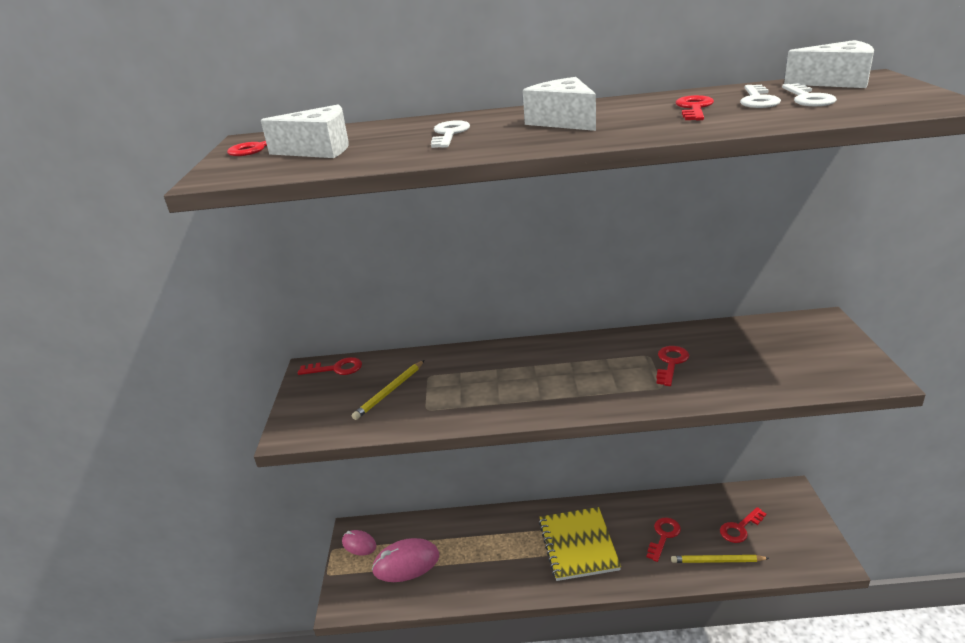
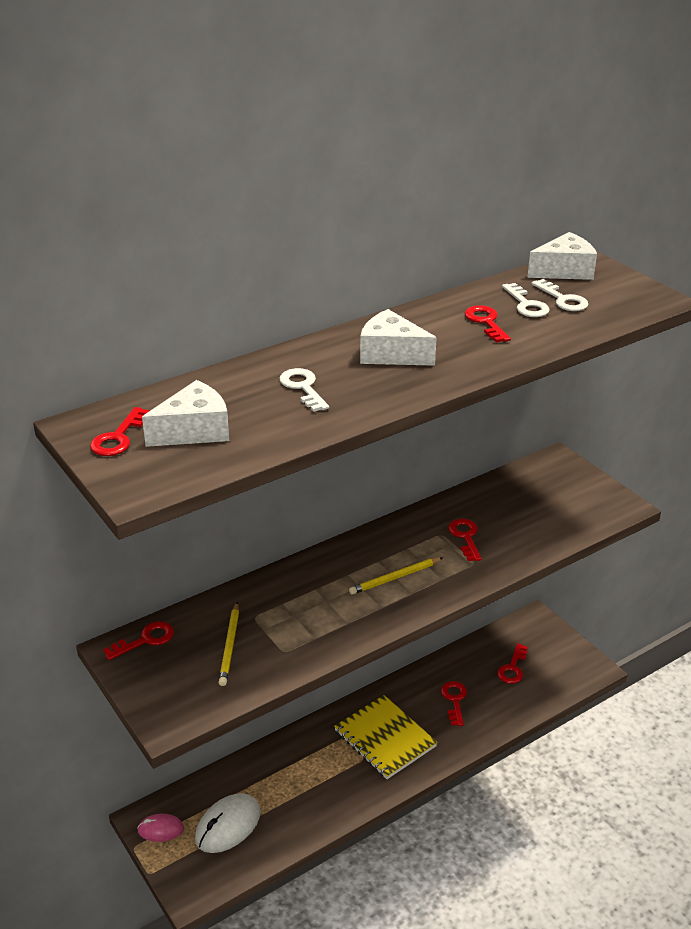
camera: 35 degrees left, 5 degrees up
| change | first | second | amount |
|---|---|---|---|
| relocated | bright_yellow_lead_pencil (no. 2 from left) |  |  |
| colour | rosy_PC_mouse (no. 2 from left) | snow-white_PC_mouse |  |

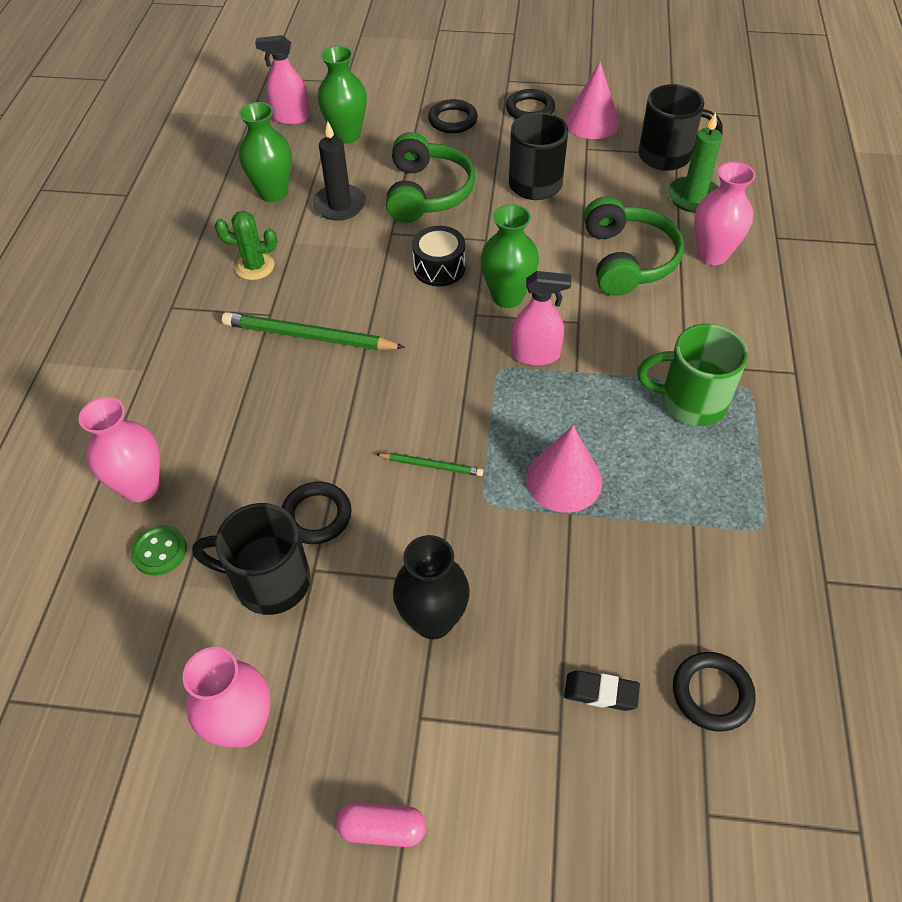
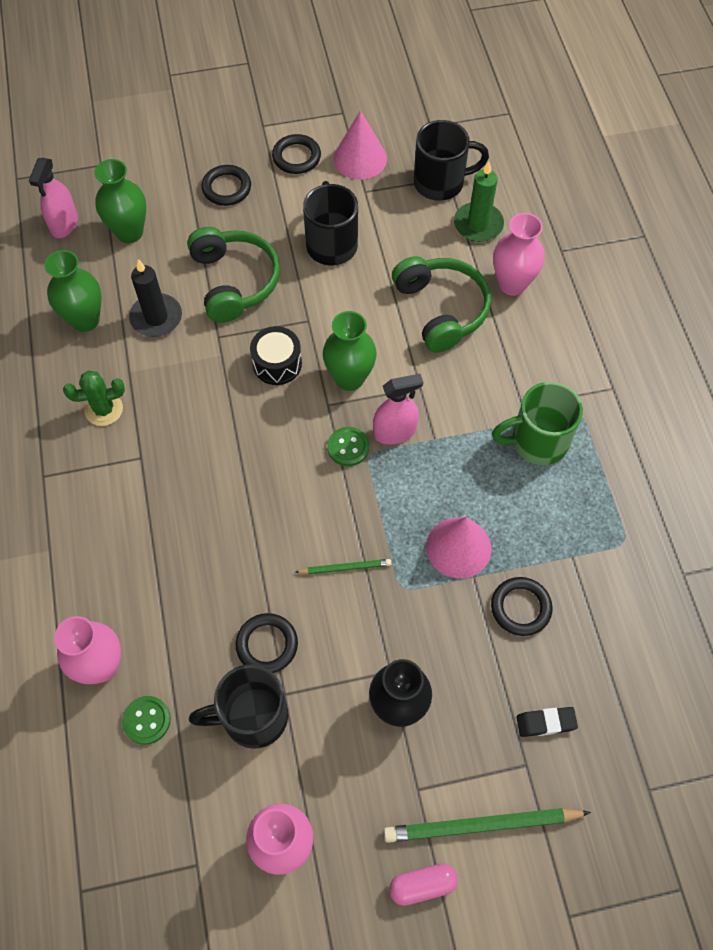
camera: 20 degrees left, 10 degrees up
| change | first | second | amount |
|---|---|---|---|
| appeared |  | green_button (no. 2 from left) |  |
| relocated | green_lead_pencil (no. 1 from left in the first image) | green_lead_pencil (no. 2 from left) |  |
| relocated | jet-black_ring (no. 4 from left) |  |  |
| spun | rosy_sprayer (no. 1 from left) |  | 60 degrees counterclockwise |

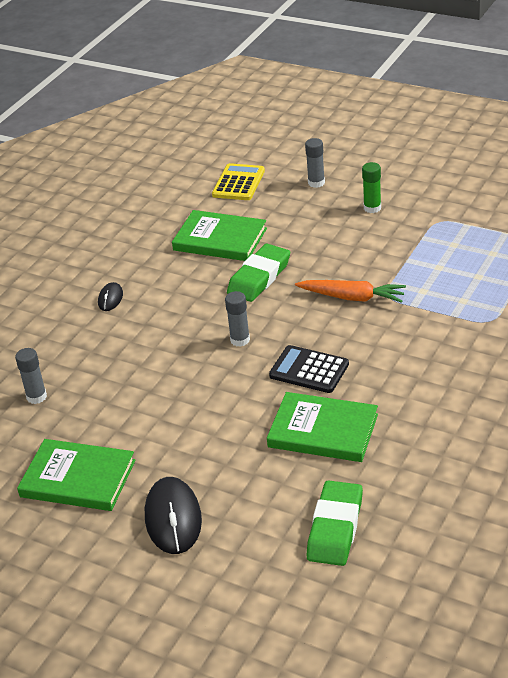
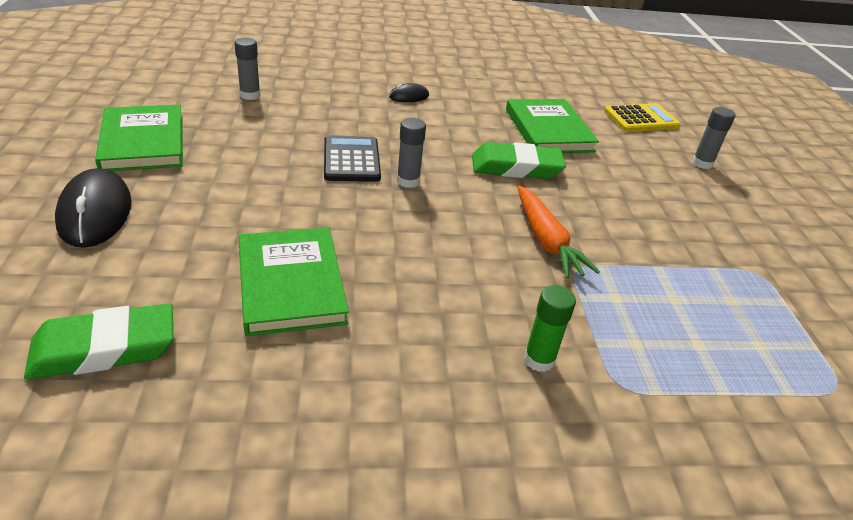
camera: 50 degrees right, 0 degrees up
| change | first | second | amount |
|---|---|---|---|
| relocated | jet-black_calculator |  |  |
| relocated | green_glue_stick |  |  |
| spun | jet-black_PC_mouse (no. 2 from left in the first image) | jet-black_PC_mouse (no. 1 from left) | 60 degrees counterclockwise |

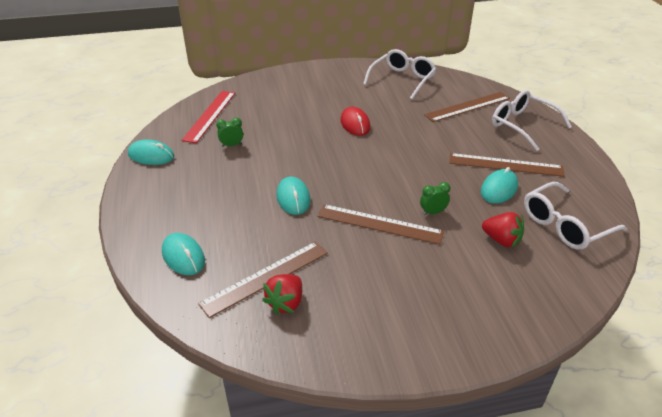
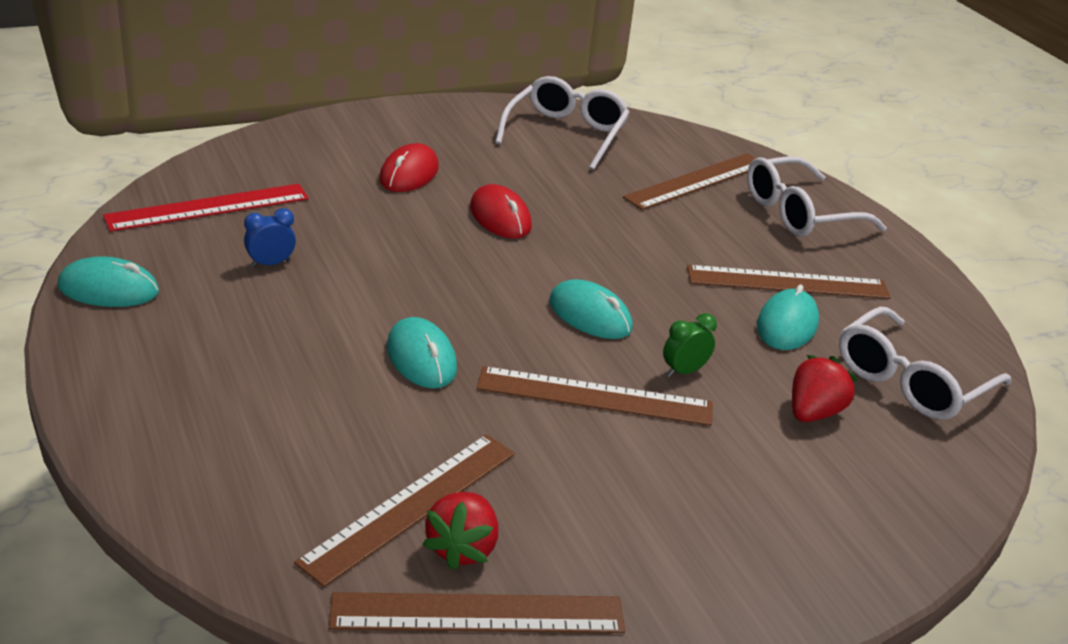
camera: 15 degrees left, 5 degrees down
| change | first | second | amount |
|---|---|---|---|
| appeared |  | brown_measuring_stick (no. 2 from left) |  |
| appeared |  | scarlet_PC_mouse (no. 1 from left) |  |
| relocated | aqua_PC_mouse (no. 2 from left in the first image) | aqua_PC_mouse (no. 3 from left) |  |
| colour | green_clock (no. 1 from left) | royal_blue_clock |  |
| spun | scarlet_measuring_stick |  | 60 degrees clockwise |
| spun | scarlet_strawberry (no. 2 from left) |  | 75 degrees counterclockwise |
| spun | snow-white_glasses (no. 2 from left) |  | 60 degrees counterclockwise |

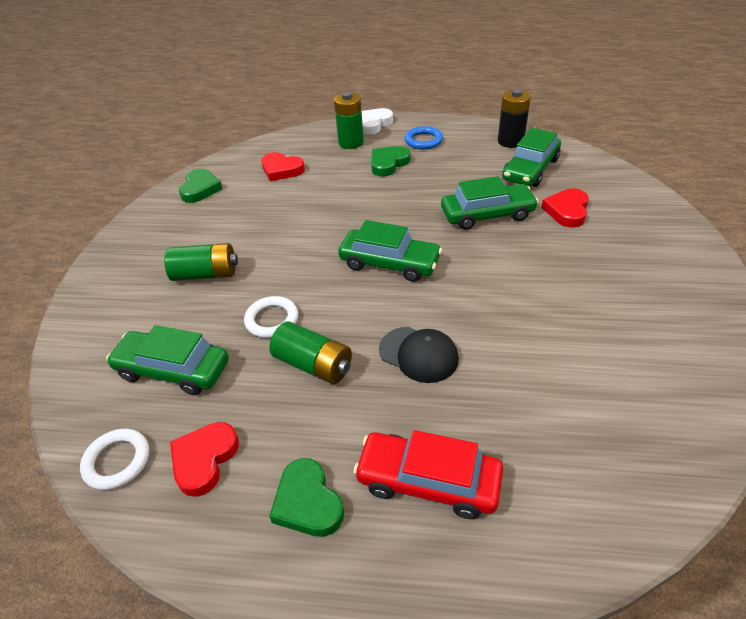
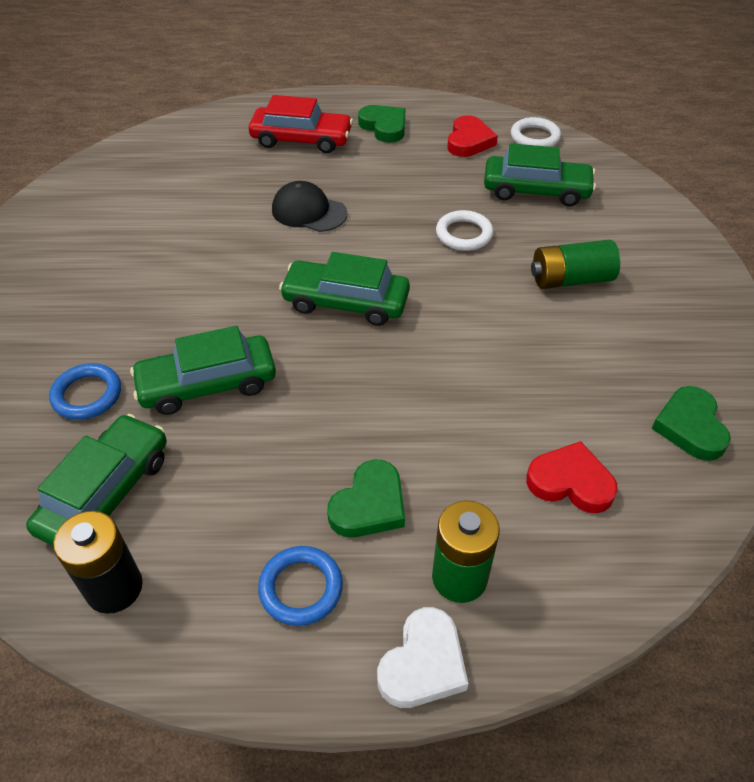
camera: 170 degrees right, 5 degrees up
| change | first | second | amount |
|---|---|---|---|
| missing | green_AA_battery (no. 2 from left) |  |  |
| exchanged | scarlet_heart (no. 3 from left) | royal_blue_ring (no. 1 from left) |  |

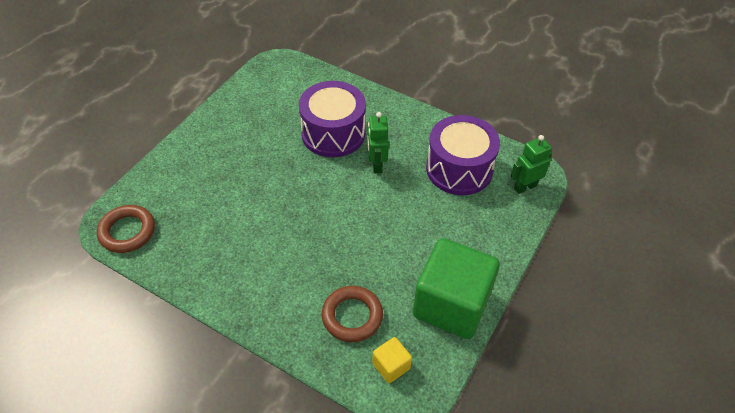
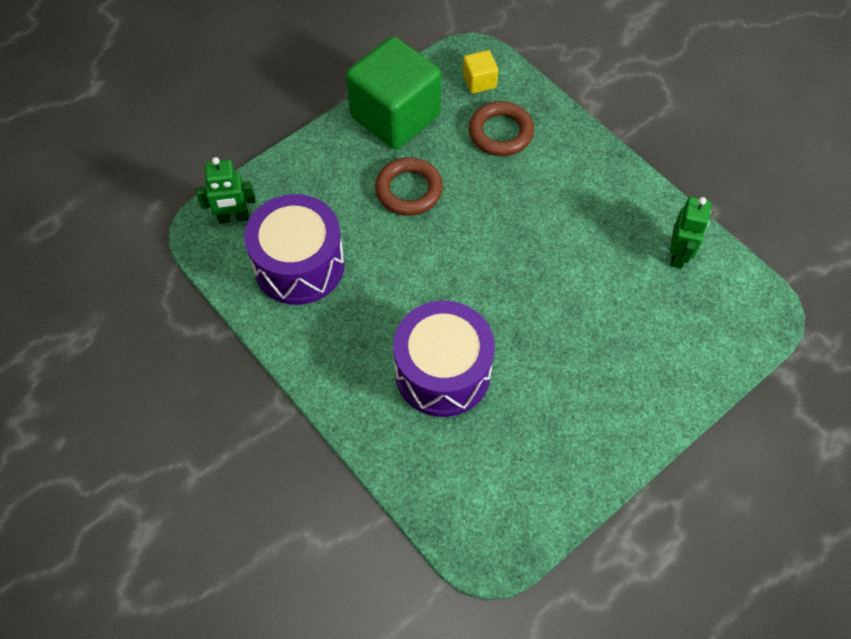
camera: 160 degrees left, 10 degrees up
| change | first | second | amount |
|---|---|---|---|
| relocated | brown_ring (no. 1 from left) |  |  |
| relocated | green_robot (no. 1 from left in the first image) | green_robot (no. 2 from left) |  |

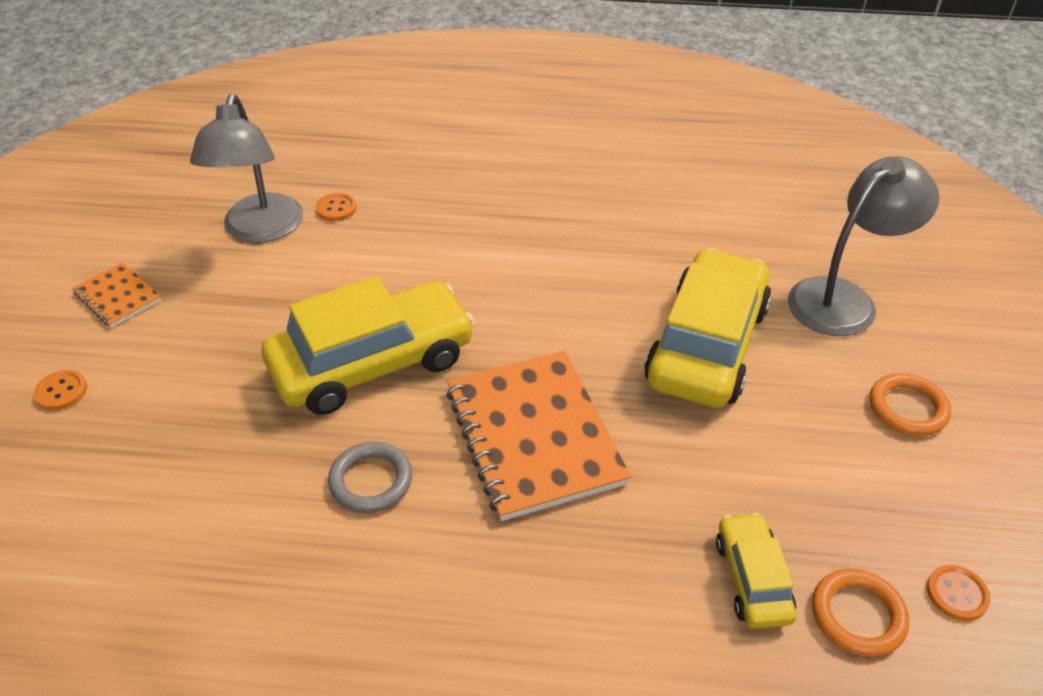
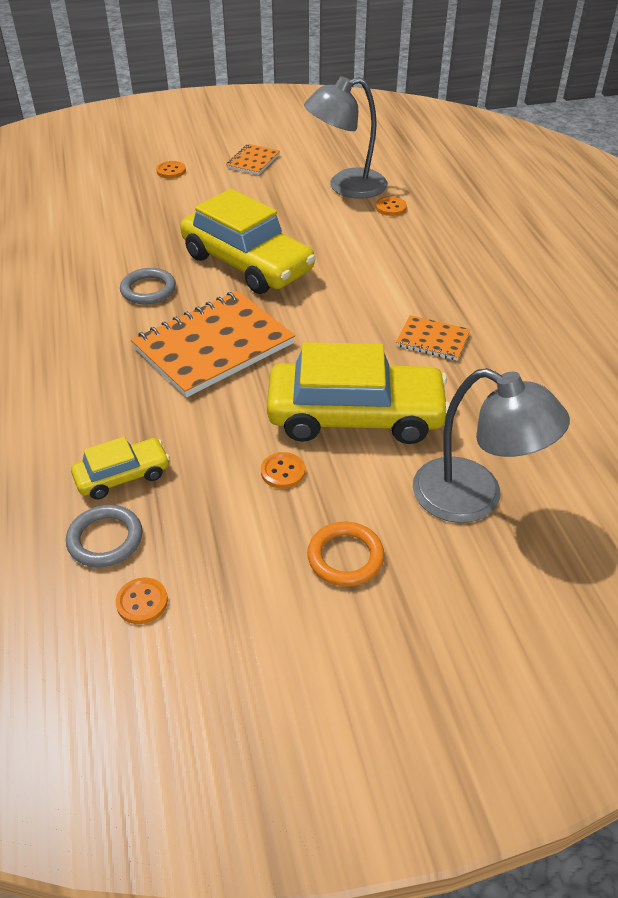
camera: 70 degrees right, 0 degrees up
| change | first | second | amount |
|---|---|---|---|
| appeared |  | orange_button (no. 3 from left) |  |
| appeared |  | orange_notebook (no. 3 from left) |  |
| colour | orange_ring (no. 1 from left) | grey_ring (no. 1 from left) |  |

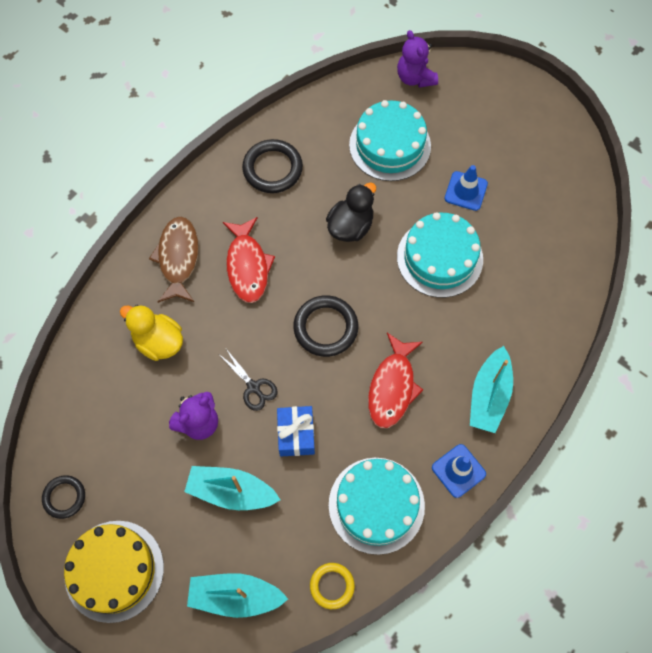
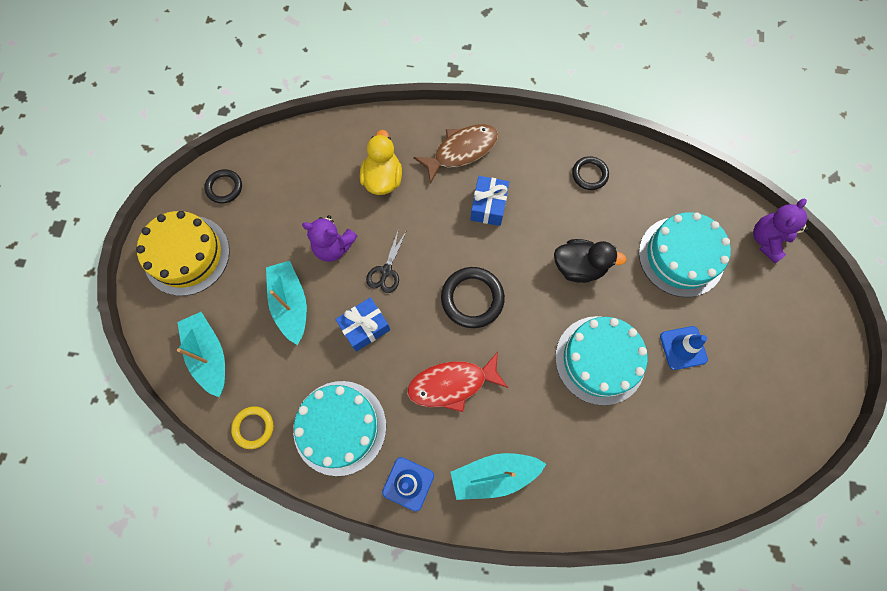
camera: 60 degrees right, 5 degrees up
| change | first | second | amount |
|---|---|---|---|
| exchanged | scarlet_fish (no. 1 from left) | royal_blue_wrapped_gift (no. 2 from left) |  |
| size | jet-black_ring (no. 2 from left in the first image) | jet-black_ring (no. 3 from left) | x0.62 |

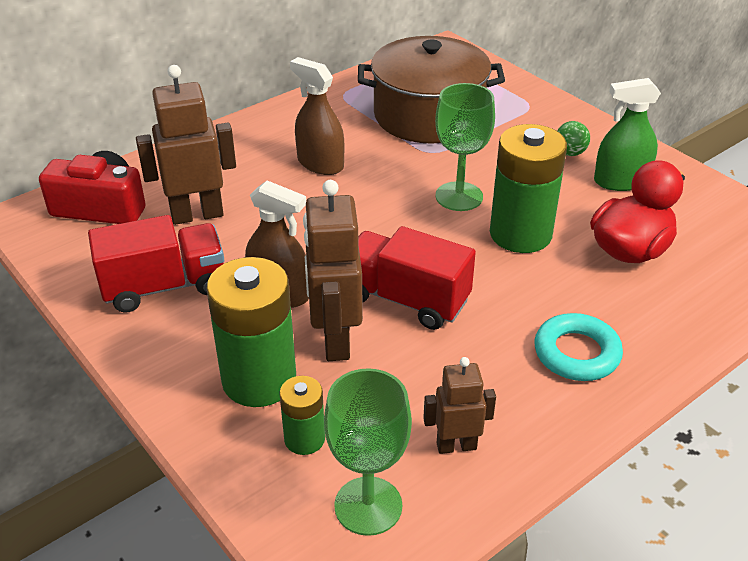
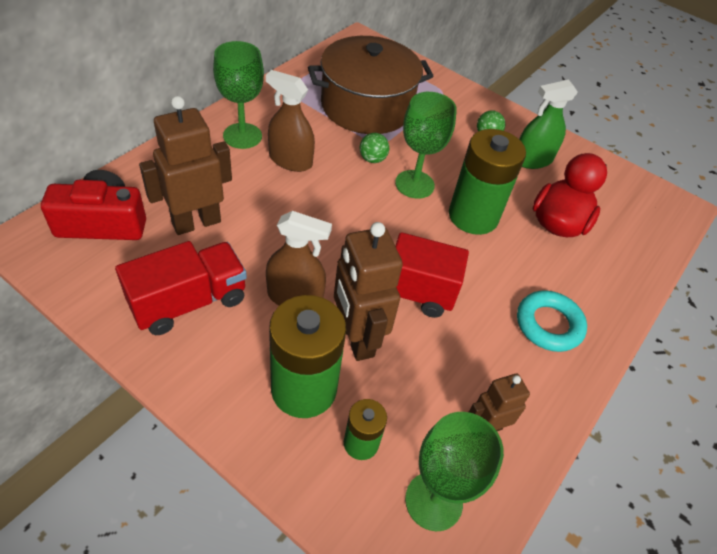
camera: 20 degrees left, 10 degrees up
| change | first | second | amount |
|---|---|---|---|
| appeared |  | green_wine_glass (no. 1 from left) |  |
| appeared |  | green_play_ball (no. 1 from left) |  |

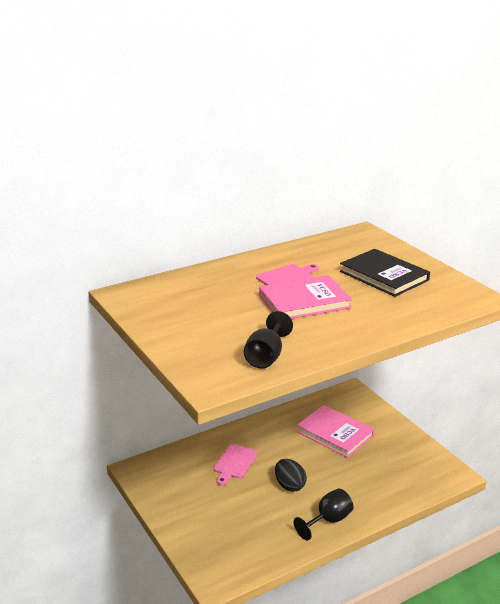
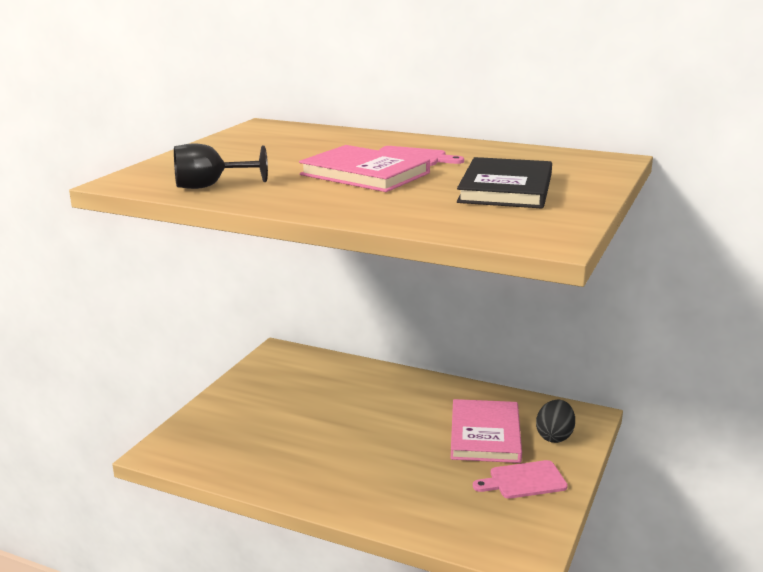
camera: 55 degrees right, 5 degrees down
| change | first | second | amount |
|---|---|---|---|
| missing | jet-black_wine_glass (no. 2 from left) |  |  |
| relocated | rosy_chopping_board (no. 1 from left in the first image) | rosy_chopping_board (no. 2 from left) |  |
| relocated | jet-black_egg_shape |  |  |

